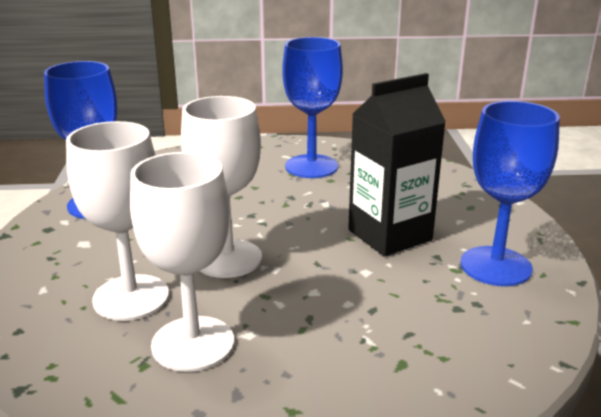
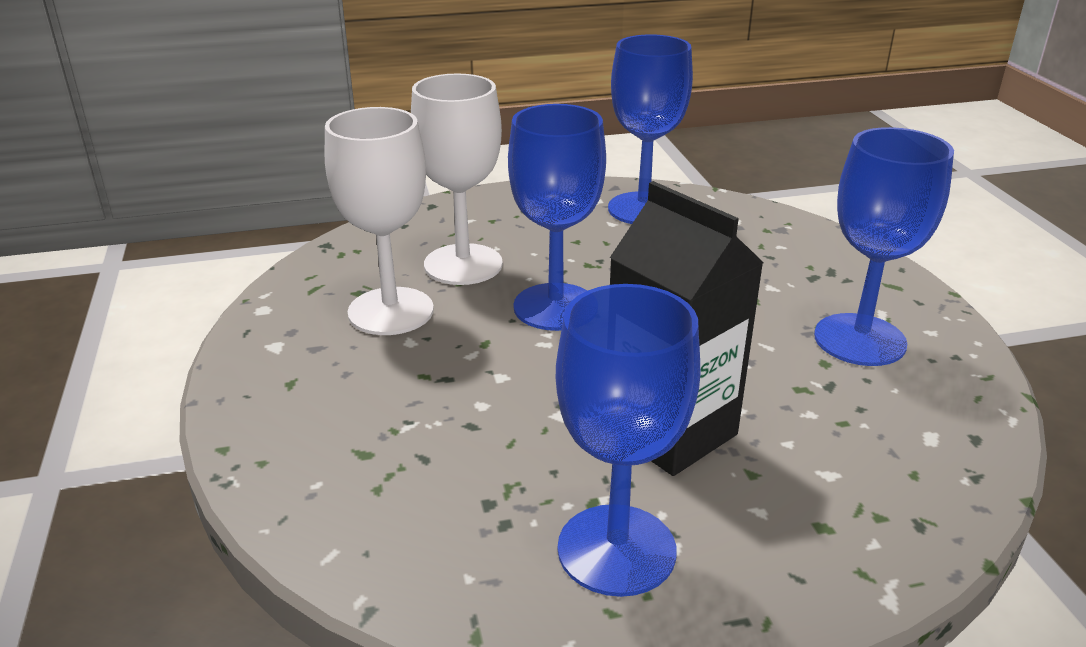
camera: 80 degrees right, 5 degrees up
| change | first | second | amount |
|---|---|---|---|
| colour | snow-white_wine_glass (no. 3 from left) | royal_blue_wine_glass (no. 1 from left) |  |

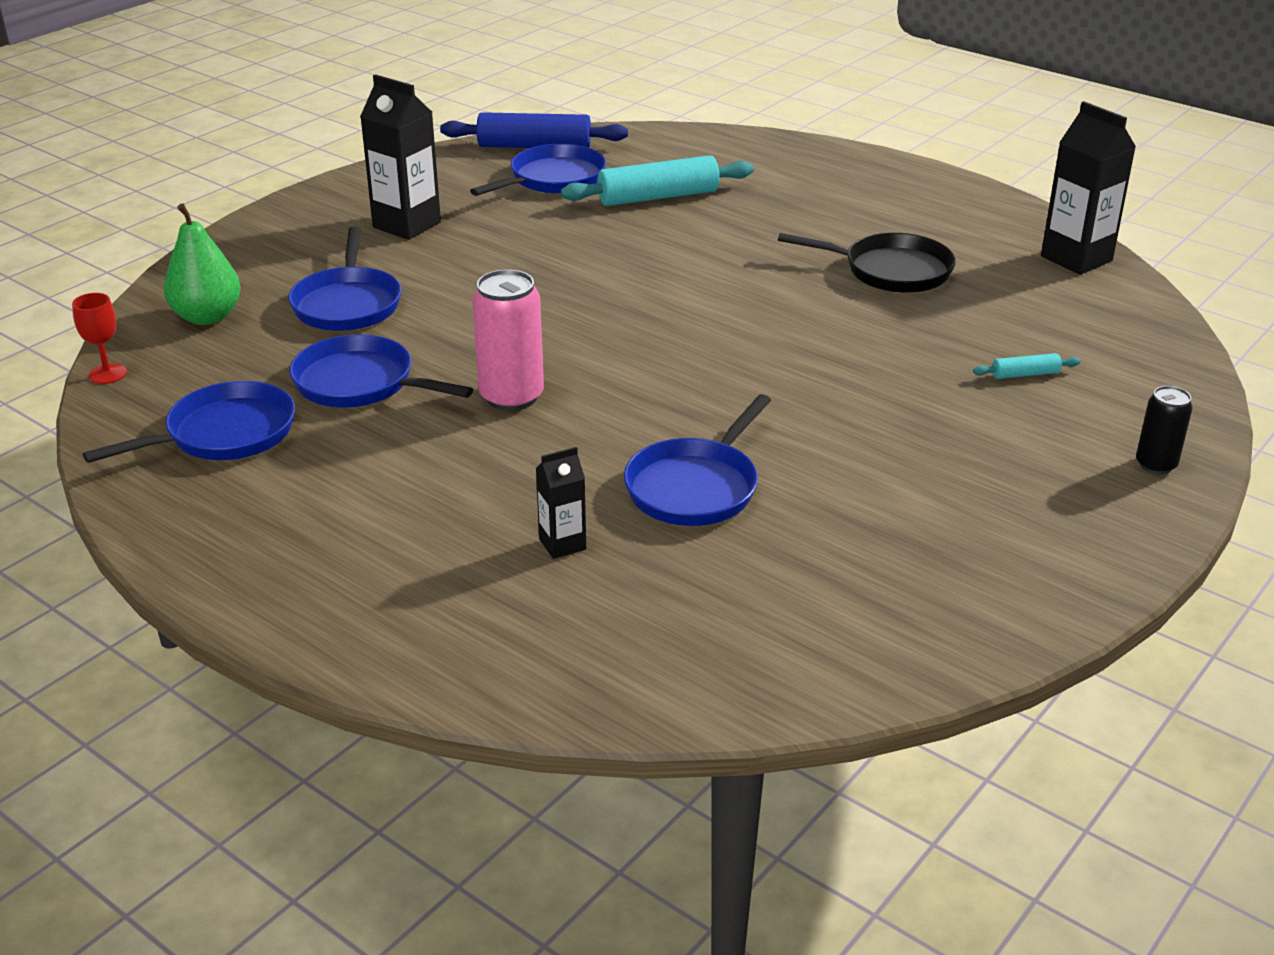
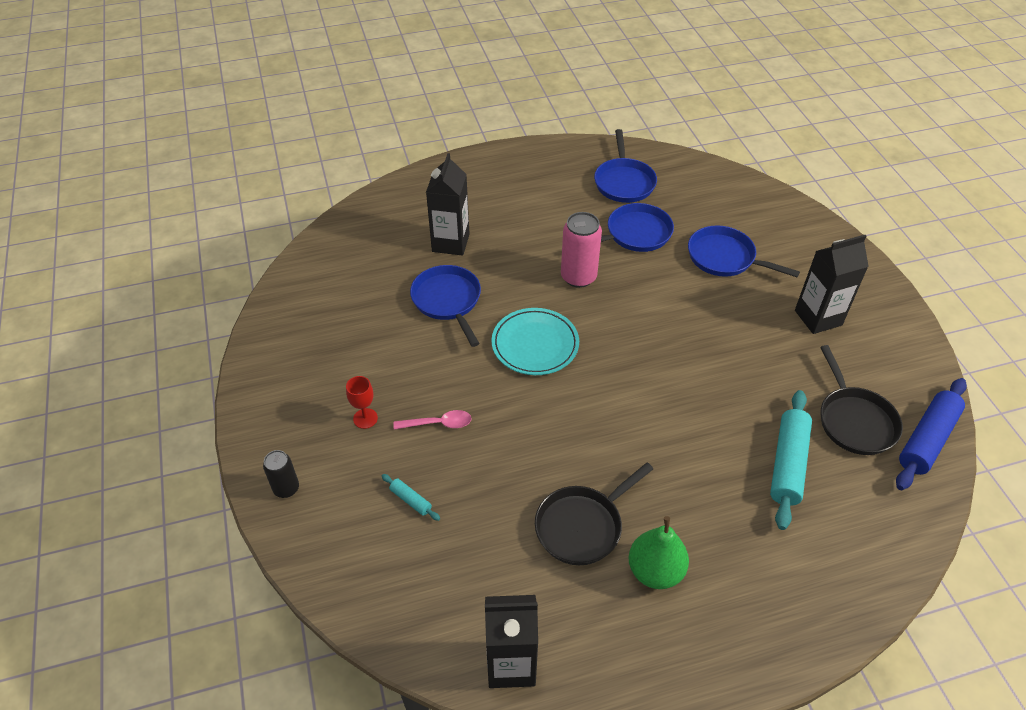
camera: 125 degrees right, 15 degrees up
| change | first | second | amount |
|---|---|---|---|
| appeared |  | rosy_teaspoon |  |
| appeared |  | aqua_plate |  |
| relocated | scarlet_wine_glass |  |  |
| relocated | green_pear |  |  |
| colour | royal_blue_frying_pan (no. 4 from left) | jet-black_frying_pan (no. 2 from left) |  |
| spun | aqua_dough_roller (no. 2 from left in the first image) | aqua_dough_roller (no. 1 from left) | 75 degrees counterclockwise |
| size | jet-black_carton (no. 2 from left in the first image) | jet-black_carton (no. 1 from left) | x1.85 |

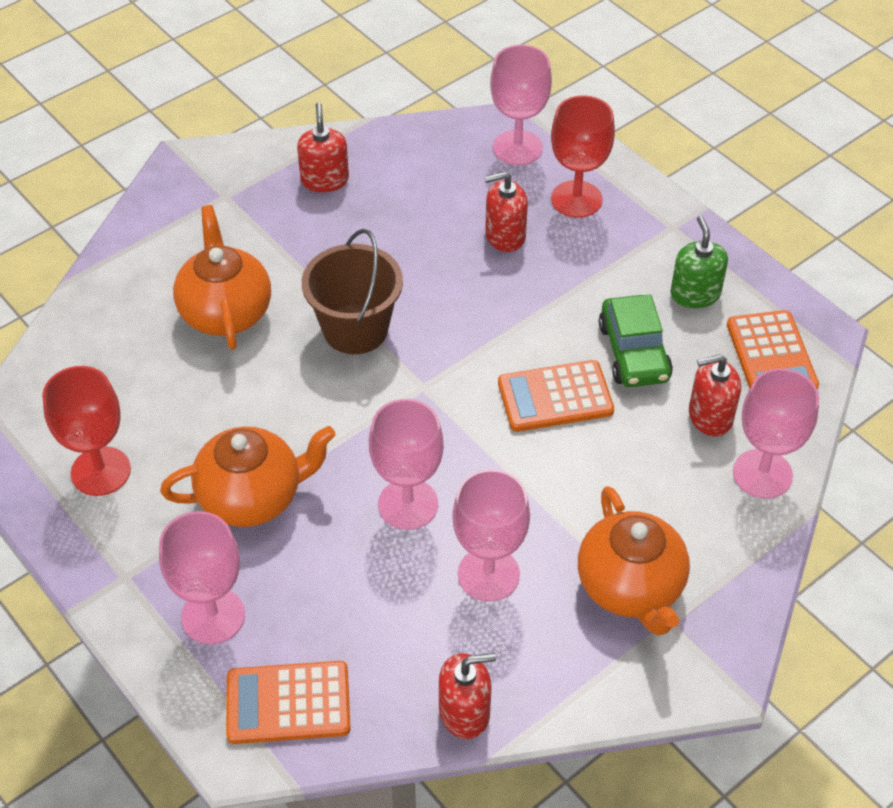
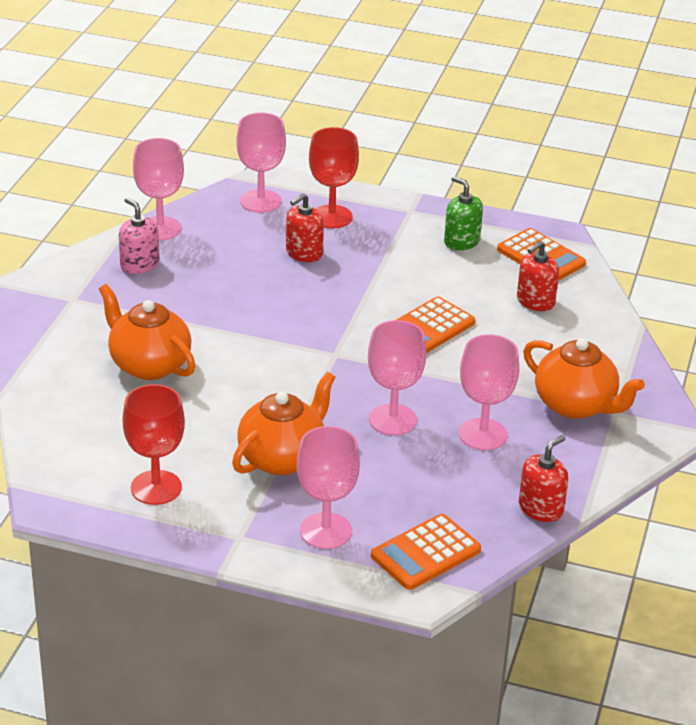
camera: 35 degrees left, 15 degrees down
| change | first | second | amount |
|---|---|---|---|
| missing | brown_pail |  |  |
| missing | green_car |  |  |
| relocated | rosy_wine_glass (no. 5 from left in the first image) | rosy_wine_glass (no. 1 from left) |  |
| colour | scarlet_soap_dispenser (no. 1 from left) | rosy_soap_dispenser |  |

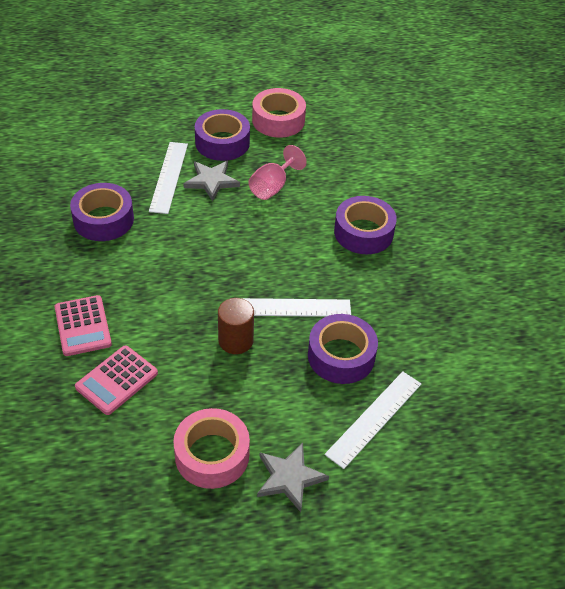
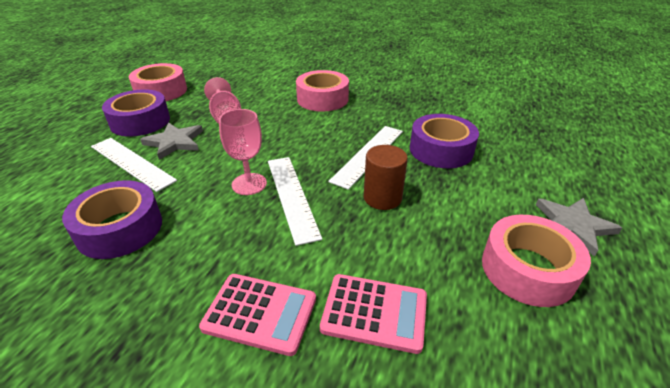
camera: 55 degrees left, 10 degrees down
| change | first | second | amount |
|---|---|---|---|
| appeared |  | rosy_wine_glass (no. 2 from left) |  |
| relocated | snow-white_measuring_stick (no. 3 from left in the first image) | snow-white_measuring_stick (no. 2 from left) |  |
| colour | purple_tape (no. 4 from left) | rosy_tape (no. 2 from left) |  |
| spun | rosy_calculator (no. 2 from left) |  | 60 degrees counterclockwise |

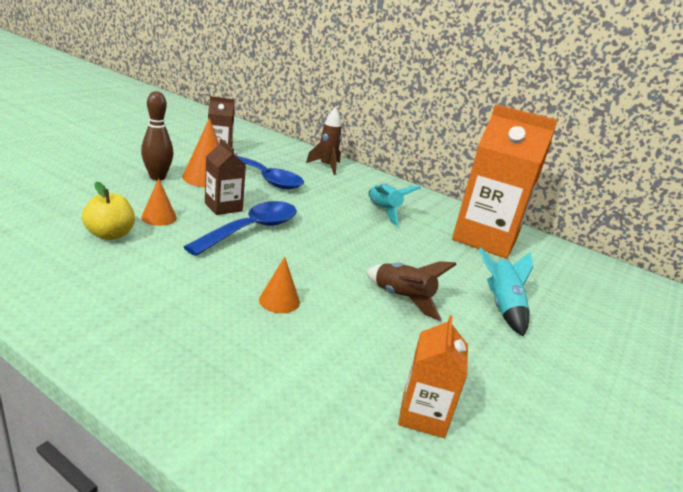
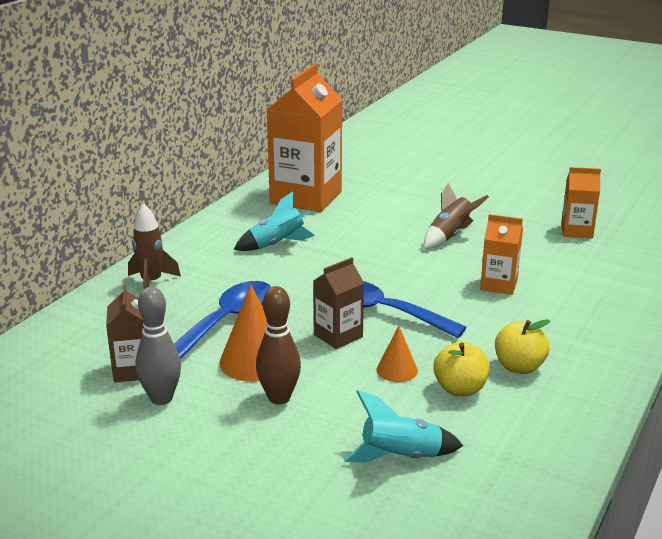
camera: 90 degrees left, 0 degrees up
| change | first | second | amount |
|---|---|---|---|
| appeared |  | grey_tenpin |  |
| appeared |  | bright_yellow_apple_fruit (no. 2 from left) |  |
| relocated | aqua_toy_rocket (no. 2 from left) |  |  |
| exchanged | orange_solid_cone (no. 3 from left) | orange_carton (no. 2 from left) |  |

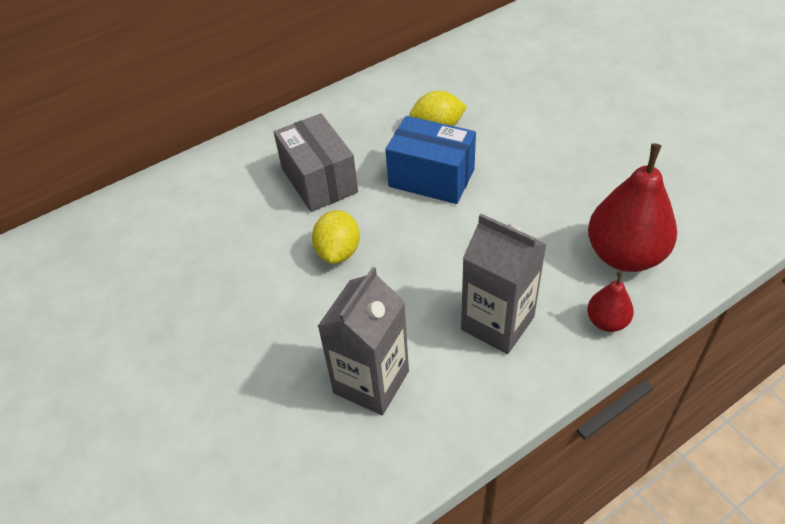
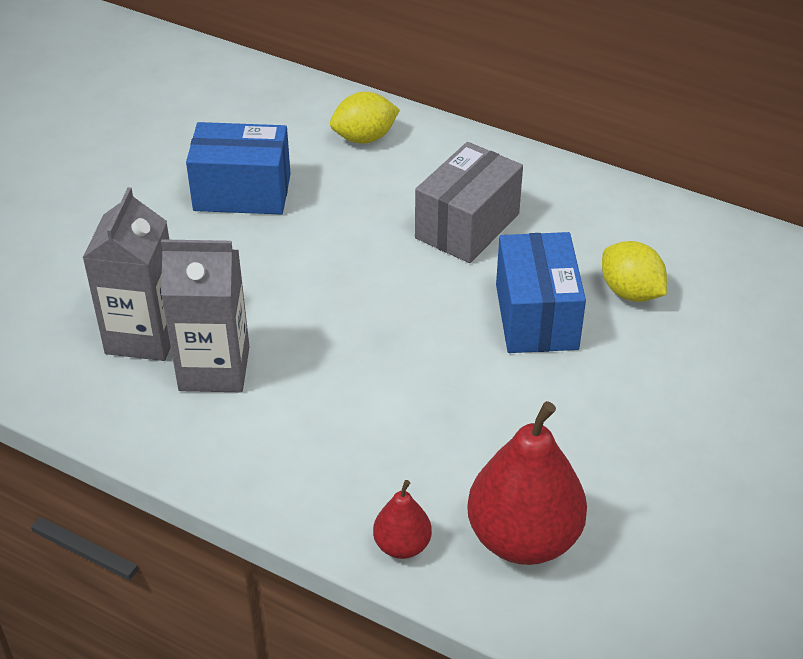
camera: 60 degrees right, 5 degrees down
| change | first | second | amount |
|---|---|---|---|
| appeared |  | royal_blue_parcel (no. 1 from left) |  |
| relocated | bright_yellow_toy_lemon (no. 1 from left) |  |  |
| relocated | grey_carton (no. 2 from left in the first image) | grey_carton (no. 1 from left) |  |

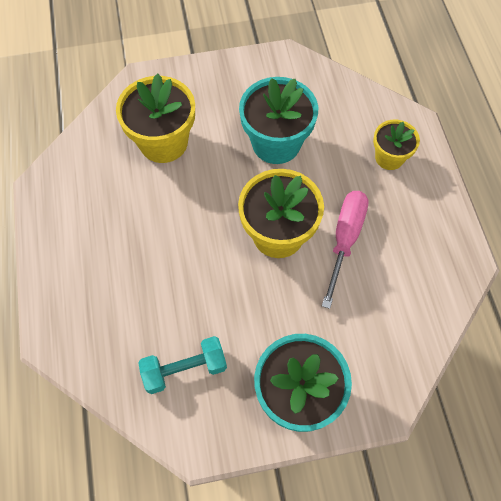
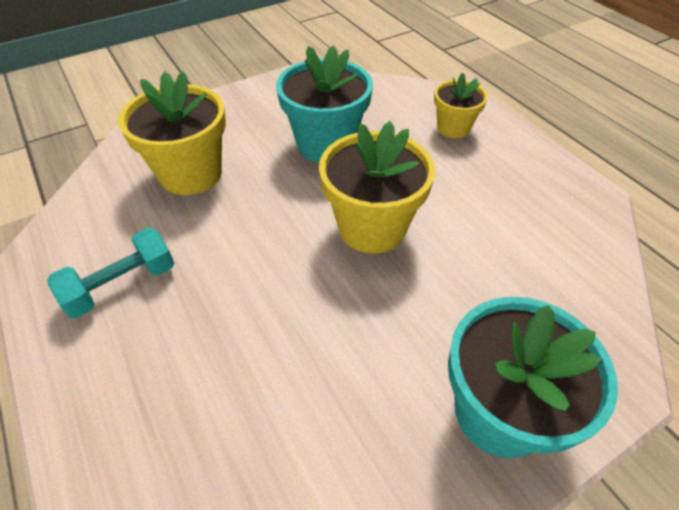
camera: 20 degrees left, 15 degrees down
| change | first | second | amount |
|---|---|---|---|
| missing | rosy_flat_screwdriver |  |  |
| relocated | aqua_free_weight |  |  |

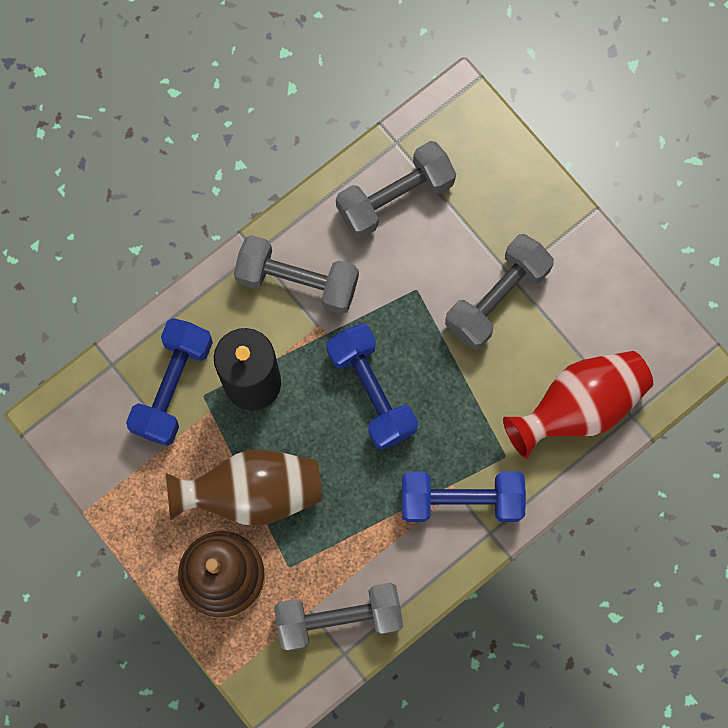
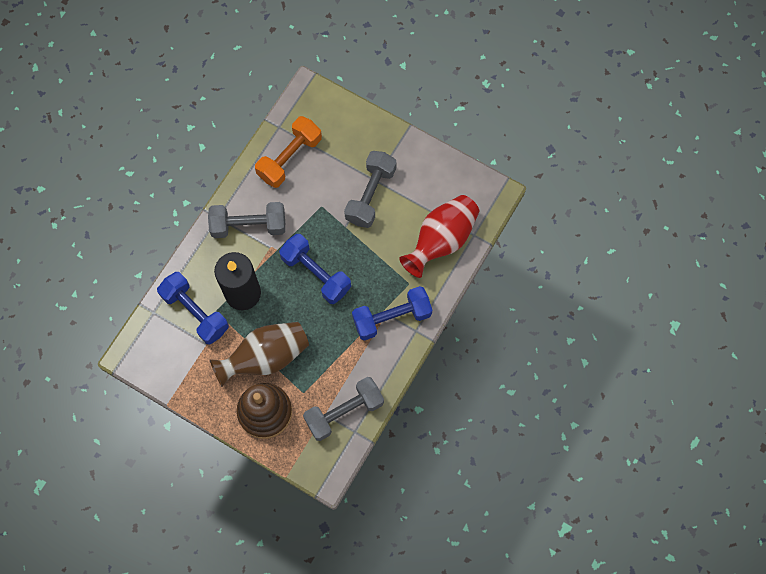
camera: 20 degrees left, 5 degrees down
| change | first | second | amount |
|---|---|---|---|
| colour | grey_free_weight (no. 3 from left) | orange_free_weight |  |
| spun | royal_blue_free_weight (no. 1 from left) |  | 45 degrees counterclockwise |

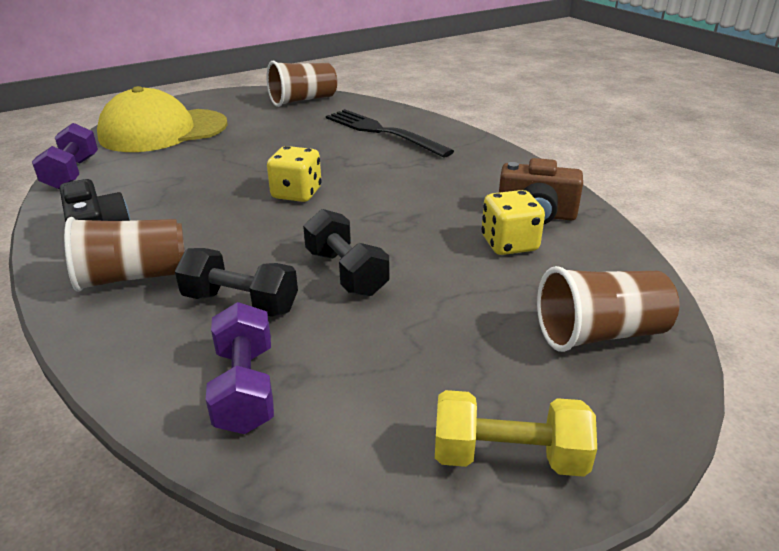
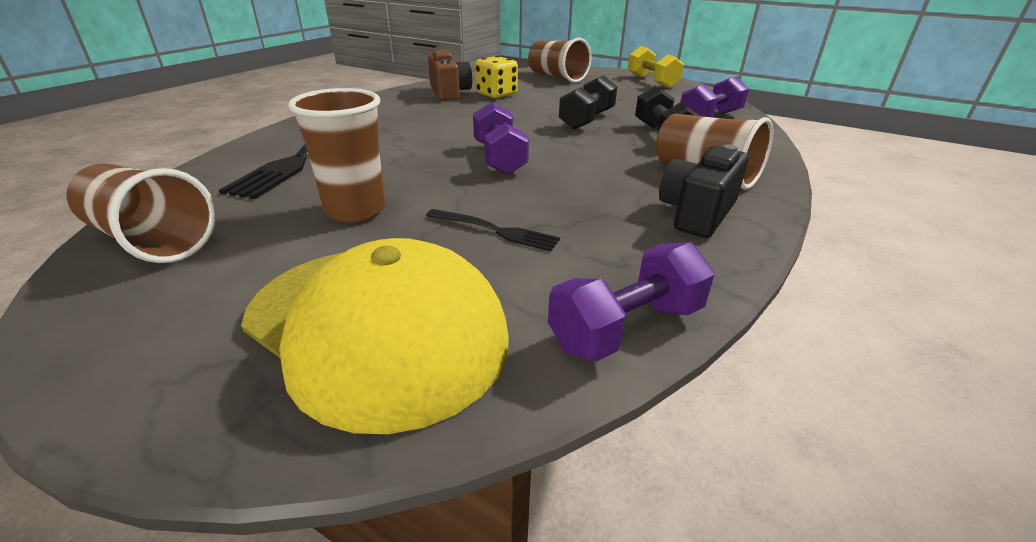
camera: 120 degrees left, 0 degrees up
| change | first | second | amount |
|---|---|---|---|
| appeared |  | brown_cup (no. 2 from left) |  |
| appeared |  | jet-black_fork (no. 2 from left) |  |
| exchanged | bright_yellow_dice (no. 1 from left) | purple_free_weight (no. 1 from left) |  |

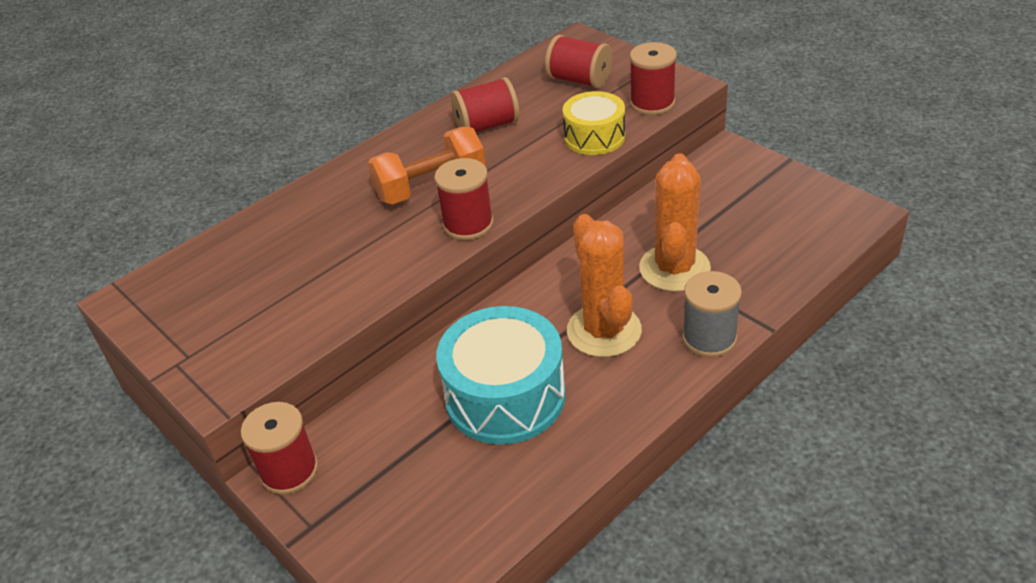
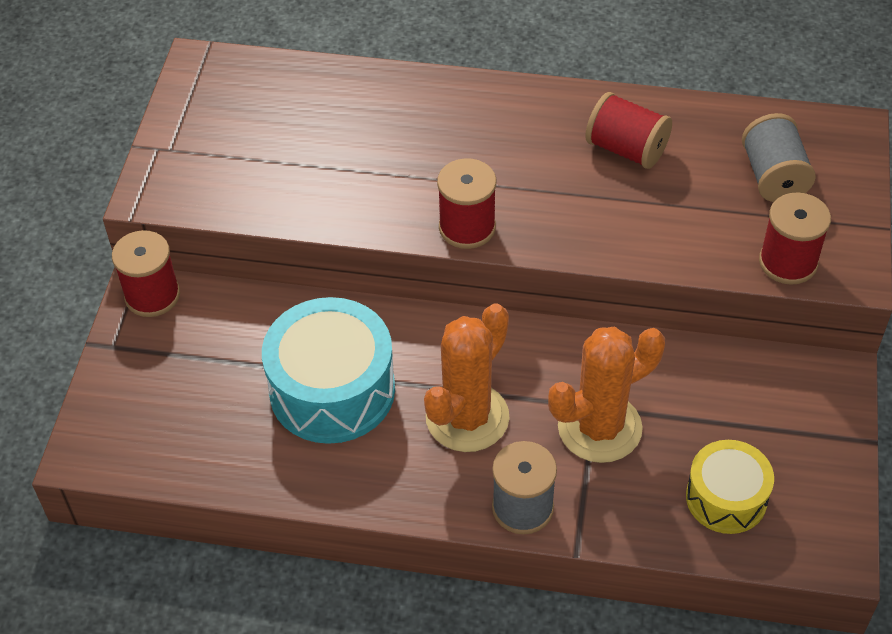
camera: 50 degrees right, 10 degrees up
| change | first | second | amount |
|---|---|---|---|
| missing | orange_free_weight |  |  |
| relocated | bright_yellow_toy_drum |  |  |
| colour | scarlet_bobbin (no. 4 from left) | grey_bobbin (no. 2 from left) |  |

